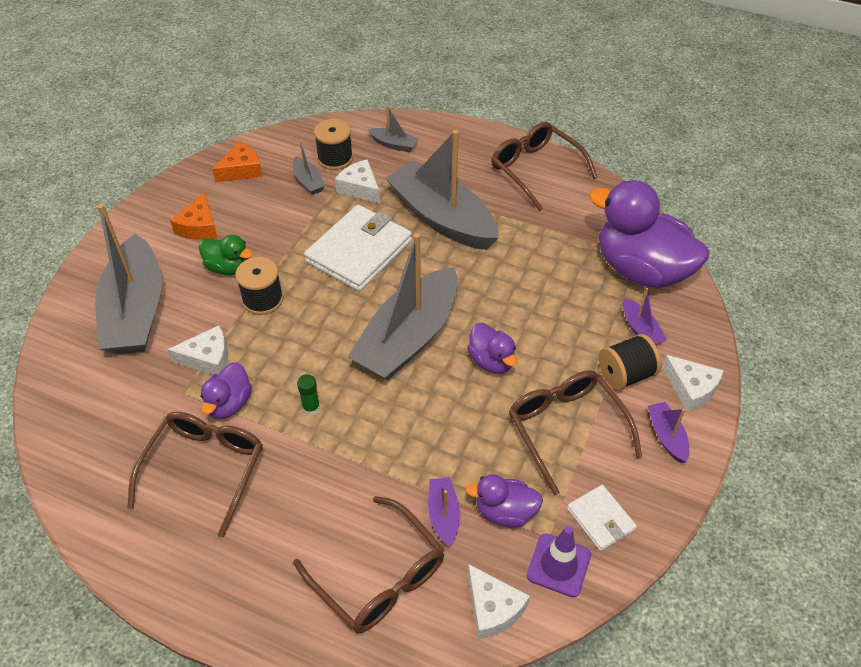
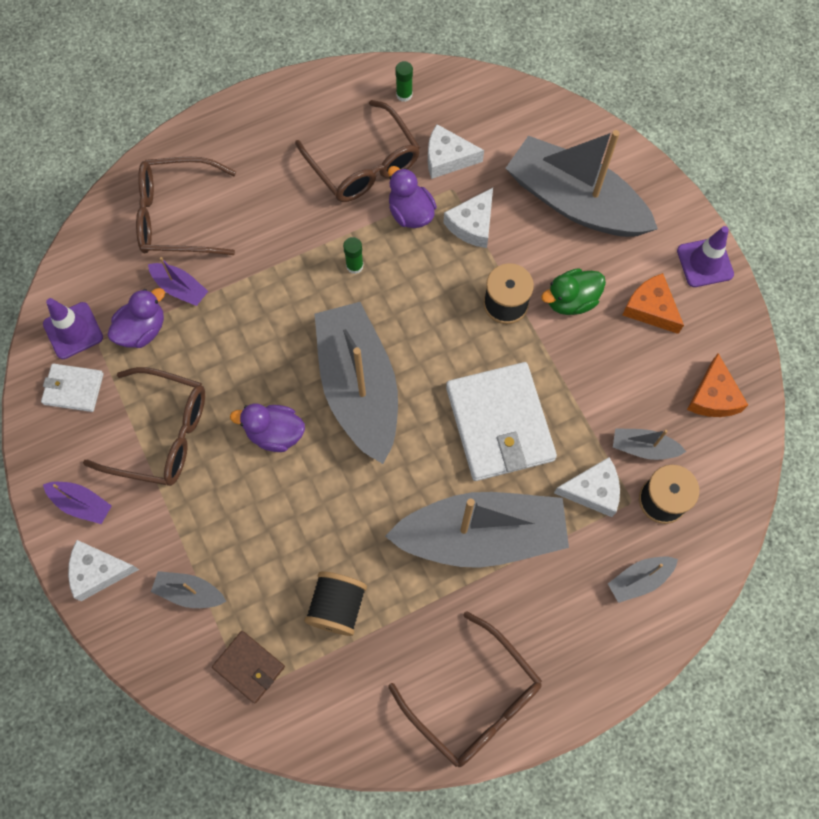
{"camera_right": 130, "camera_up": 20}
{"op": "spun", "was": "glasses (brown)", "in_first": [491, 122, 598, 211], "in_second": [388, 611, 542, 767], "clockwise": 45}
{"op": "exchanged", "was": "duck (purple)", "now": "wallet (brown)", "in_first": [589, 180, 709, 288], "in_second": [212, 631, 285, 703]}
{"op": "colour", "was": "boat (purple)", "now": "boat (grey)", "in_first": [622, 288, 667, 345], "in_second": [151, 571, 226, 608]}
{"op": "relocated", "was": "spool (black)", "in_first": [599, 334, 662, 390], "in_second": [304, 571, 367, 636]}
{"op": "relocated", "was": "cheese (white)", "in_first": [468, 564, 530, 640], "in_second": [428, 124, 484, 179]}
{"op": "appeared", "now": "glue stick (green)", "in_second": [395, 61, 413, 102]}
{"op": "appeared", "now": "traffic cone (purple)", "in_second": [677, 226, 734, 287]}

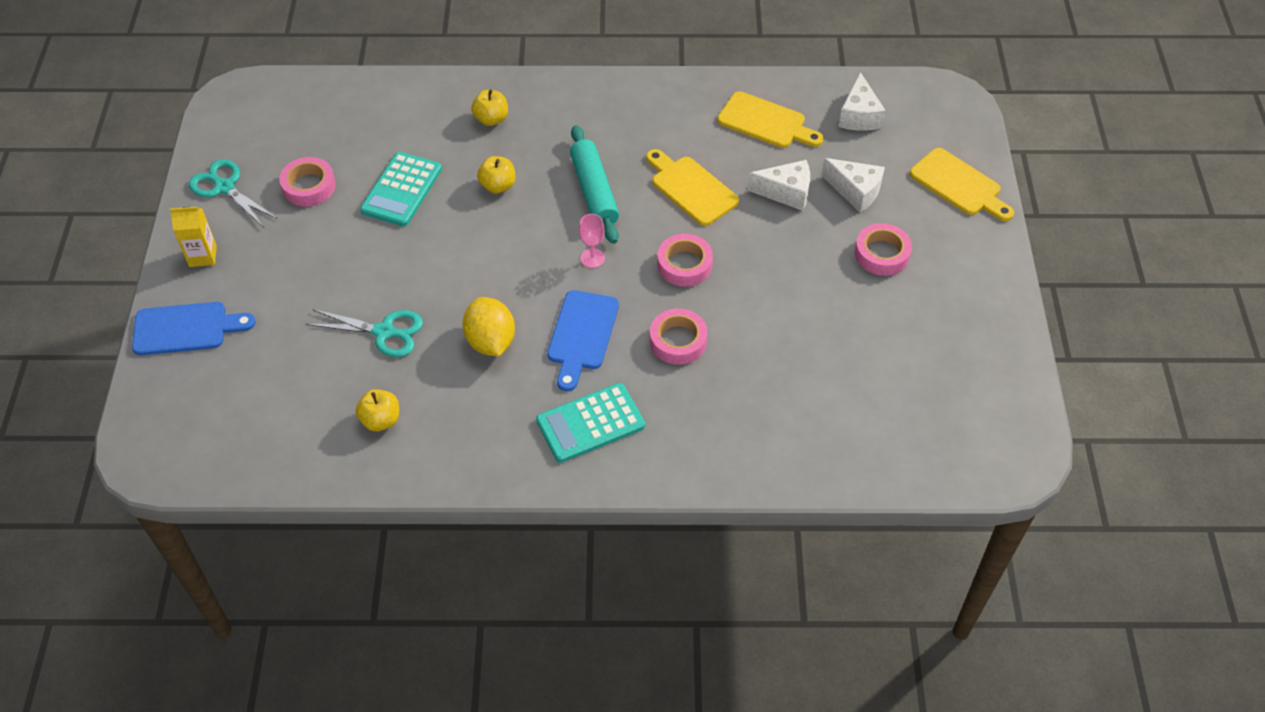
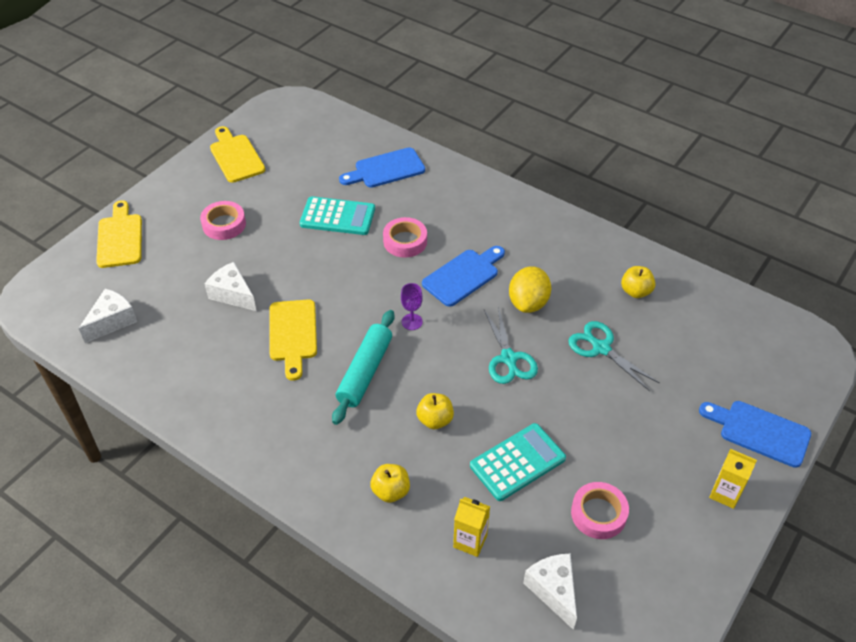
{"camera_right": -145, "camera_up": -5}
{"op": "relocated", "was": "cutting board (yellow)", "in_first": [717, 91, 824, 148], "in_second": [210, 126, 265, 183]}
{"op": "relocated", "was": "cheese (white)", "in_first": [821, 158, 885, 213], "in_second": [523, 553, 577, 630]}
{"op": "relocated", "was": "scissors (turquoise)", "in_first": [188, 159, 278, 227], "in_second": [484, 306, 538, 384]}
{"op": "colour", "was": "goblet (pink)", "now": "goblet (purple)", "in_first": [579, 214, 605, 268], "in_second": [401, 283, 423, 330]}
{"op": "missing", "was": "tape (pink)", "in_first": [657, 234, 713, 287]}
{"op": "relocated", "was": "calculator (turquoise)", "in_first": [536, 383, 645, 463], "in_second": [300, 196, 375, 235]}
{"op": "appeared", "now": "cutting board (blue)", "in_second": [339, 147, 425, 188]}
{"op": "appeared", "now": "carton (yellow)", "in_second": [453, 497, 490, 557]}

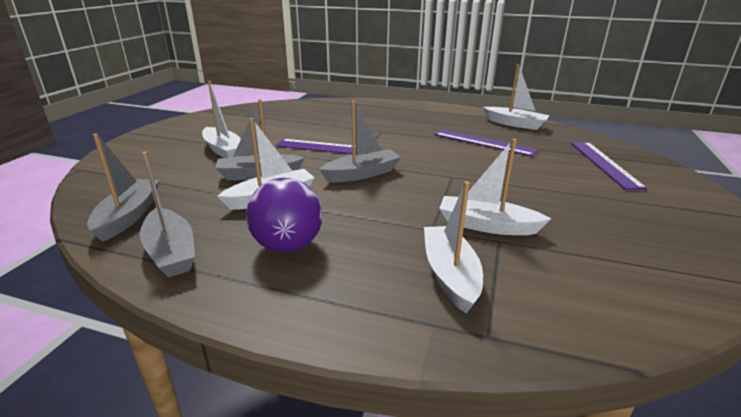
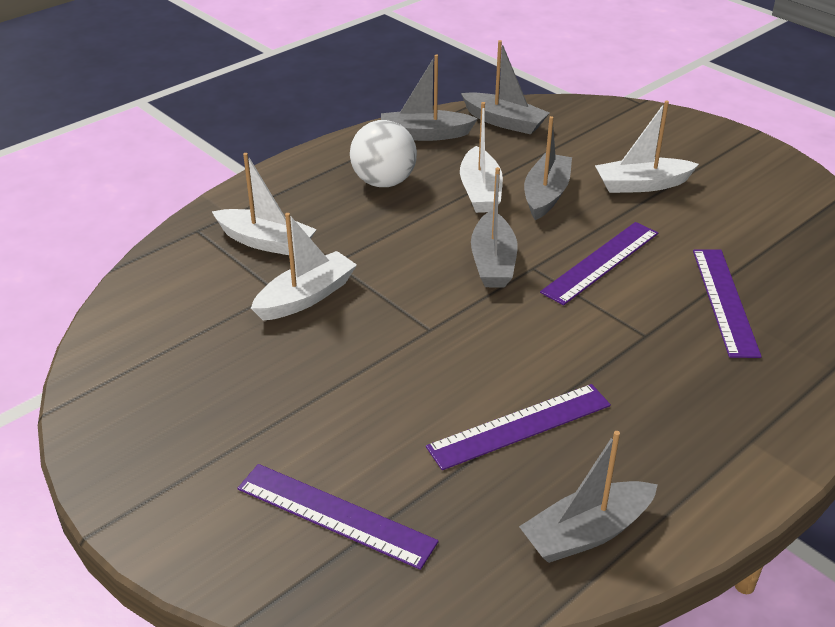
{"camera_right": 120, "camera_up": 10}
{"op": "colour", "was": "boat (white)", "now": "boat (grey)", "in_first": [483, 64, 550, 130], "in_second": [519, 431, 658, 563]}
{"op": "colour", "was": "ball (purple)", "now": "ball (white)", "in_first": [246, 178, 323, 253], "in_second": [350, 120, 417, 187]}
{"op": "appeared", "now": "ruler (purple)", "in_second": [693, 249, 762, 358]}

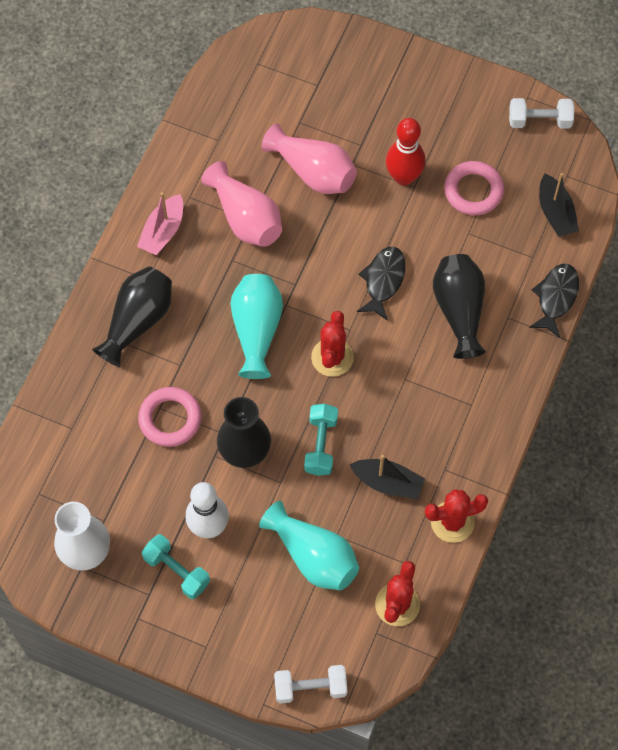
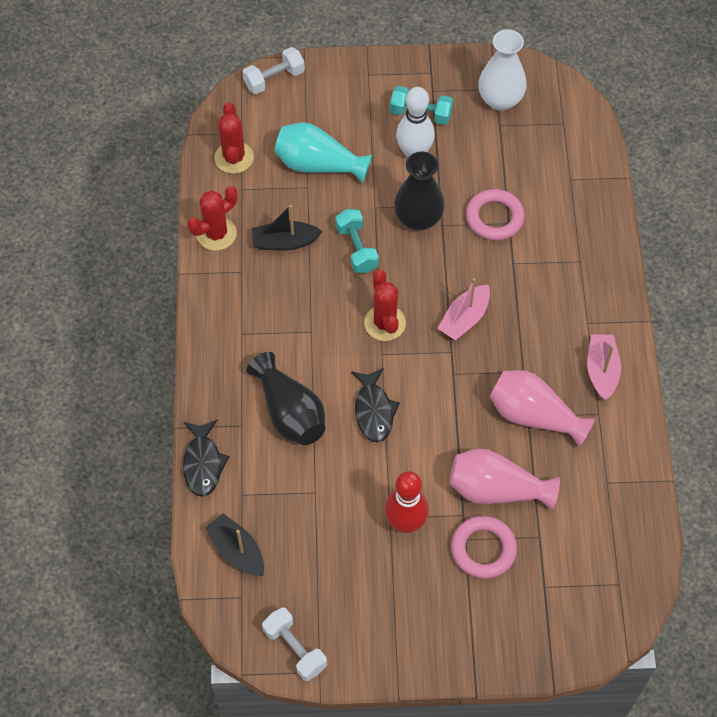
{"camera_right": 155, "camera_up": -5}
{"op": "spun", "was": "dumbbell (white)", "in_first": [509, 98, 574, 128], "in_second": [262, 607, 327, 681], "clockwise": 75}
{"op": "relocated", "was": "ring (pink)", "in_first": [444, 161, 504, 215], "in_second": [451, 516, 517, 579]}
{"op": "missing", "was": "vase (black)", "in_first": [92, 266, 172, 367]}
{"op": "exchanged", "was": "vase (turquoise)", "now": "boat (pink)", "in_first": [230, 274, 283, 379], "in_second": [437, 278, 490, 340]}

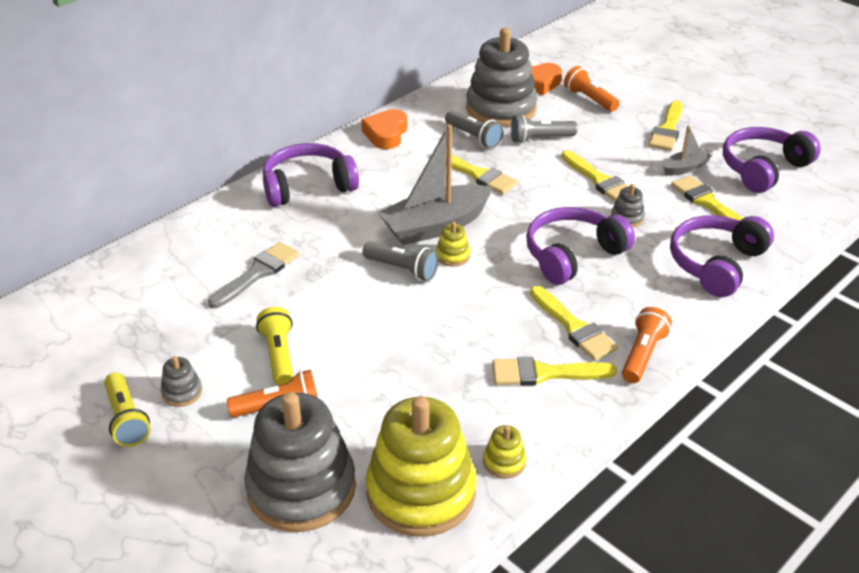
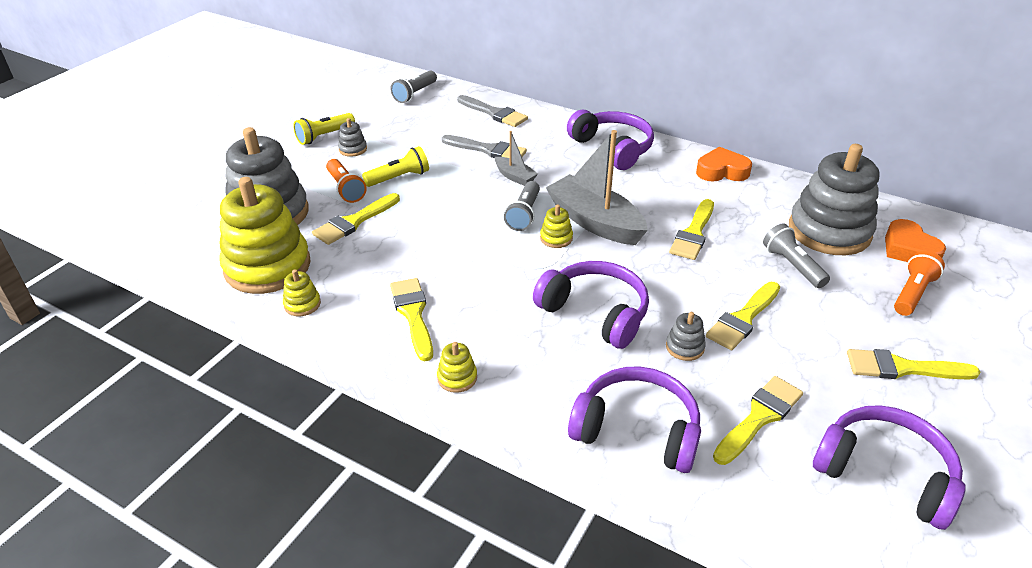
{"camera_right": 75, "camera_up": 0}
{"op": "relocated", "was": "flashlight (grey)", "in_first": [445, 110, 504, 148], "in_second": [390, 71, 437, 103]}
{"op": "relocated", "was": "boat (grey)", "in_first": [663, 125, 711, 176], "in_second": [495, 131, 538, 186]}
{"op": "relocated", "was": "brush (yellow)", "in_first": [530, 286, 618, 361], "in_second": [312, 193, 400, 245]}
{"op": "exchanged", "was": "flashlight (orange)", "now": "stacking toy (yellow)", "in_first": [622, 307, 672, 383], "in_second": [437, 342, 477, 393]}
{"op": "appeared", "now": "brush (grey)", "in_second": [457, 95, 528, 127]}

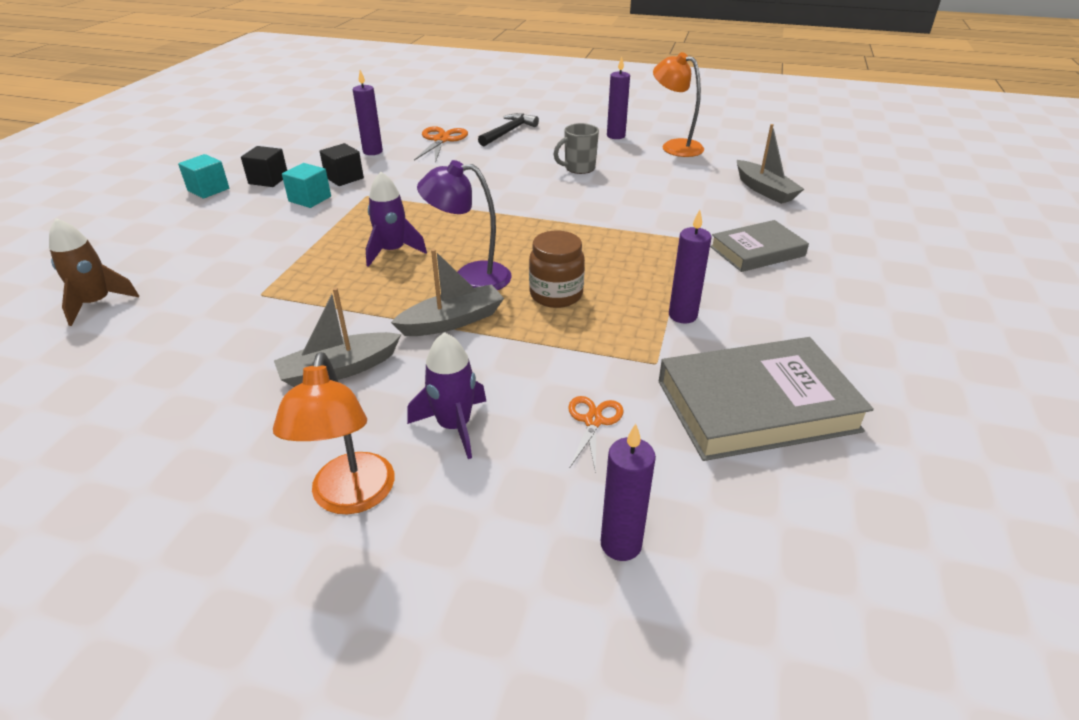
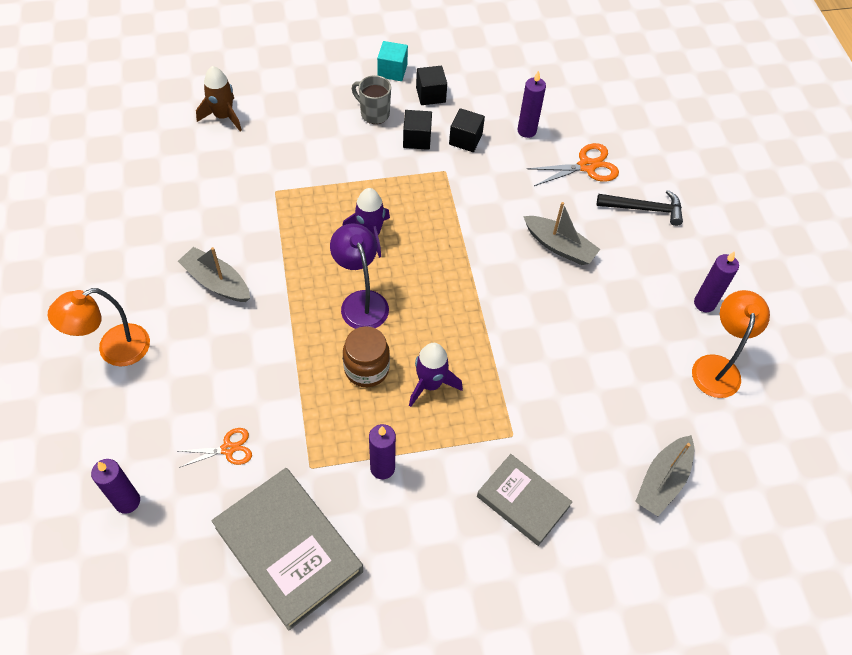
{"camera_right": 60, "camera_up": 20}
{"op": "relocated", "was": "mug (grey)", "in_first": [554, 123, 599, 174], "in_second": [352, 75, 391, 124]}
{"op": "colour", "was": "cube (turquoise)", "now": "cube (black)", "in_first": [282, 163, 331, 208], "in_second": [403, 110, 432, 150]}
{"op": "relocated", "was": "boat (grey)", "in_first": [391, 249, 504, 336], "in_second": [523, 202, 600, 265]}
{"op": "relocated", "was": "rocket (purple)", "in_first": [407, 332, 486, 459], "in_second": [409, 343, 463, 407]}

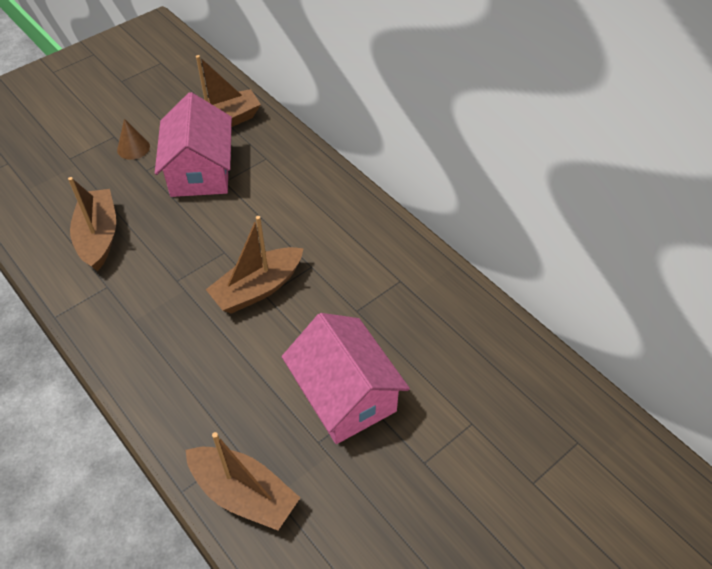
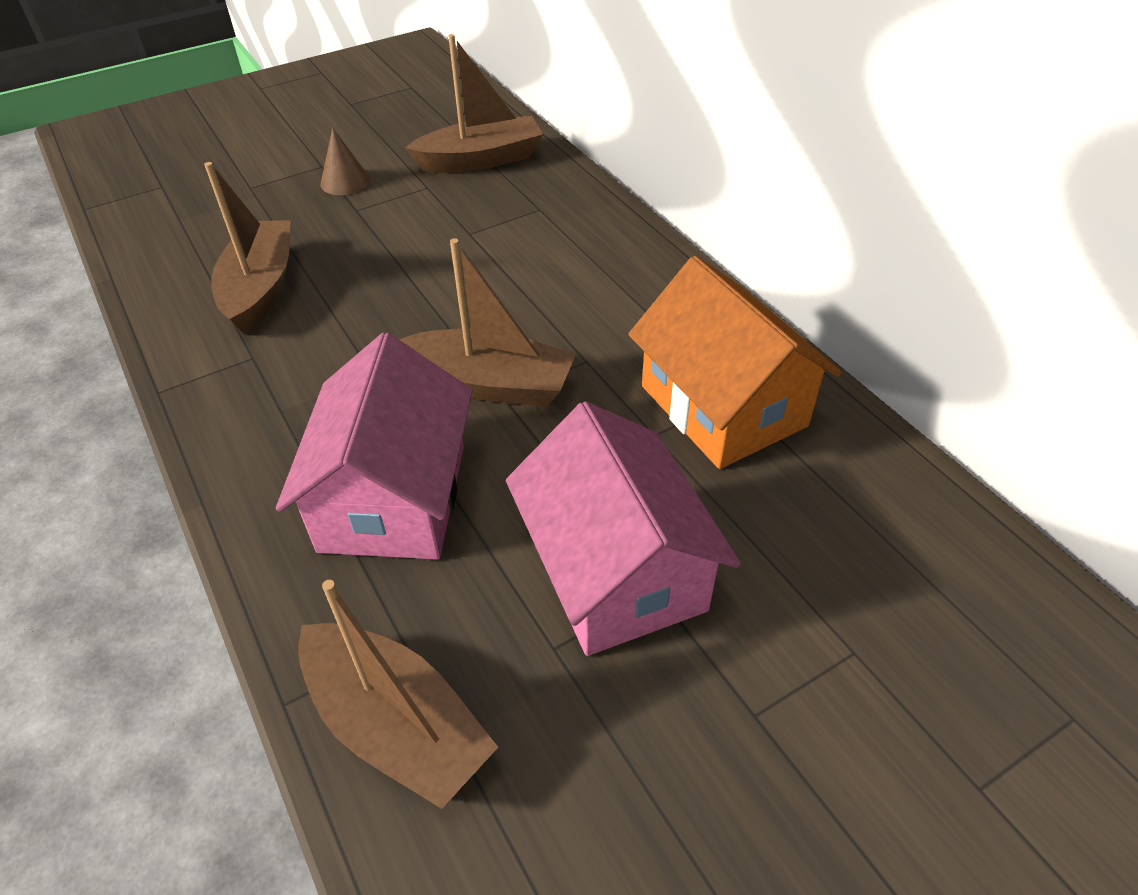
{"camera_right": 10, "camera_up": -5}
{"op": "relocated", "was": "house (pink)", "in_first": [155, 92, 232, 197], "in_second": [276, 333, 472, 560]}
{"op": "spun", "was": "boat (brown)", "in_first": [206, 216, 304, 314], "in_second": [399, 238, 576, 407], "clockwise": -135}
{"op": "appeared", "now": "house (orange)", "in_second": [628, 256, 841, 469]}

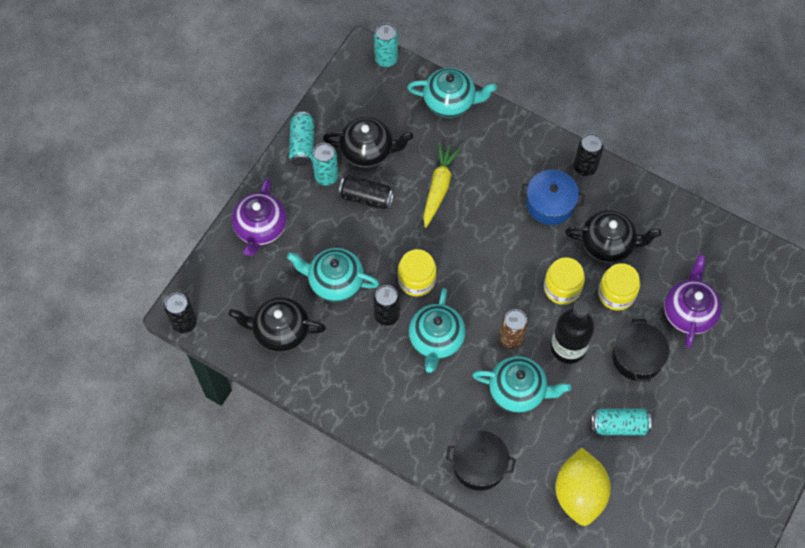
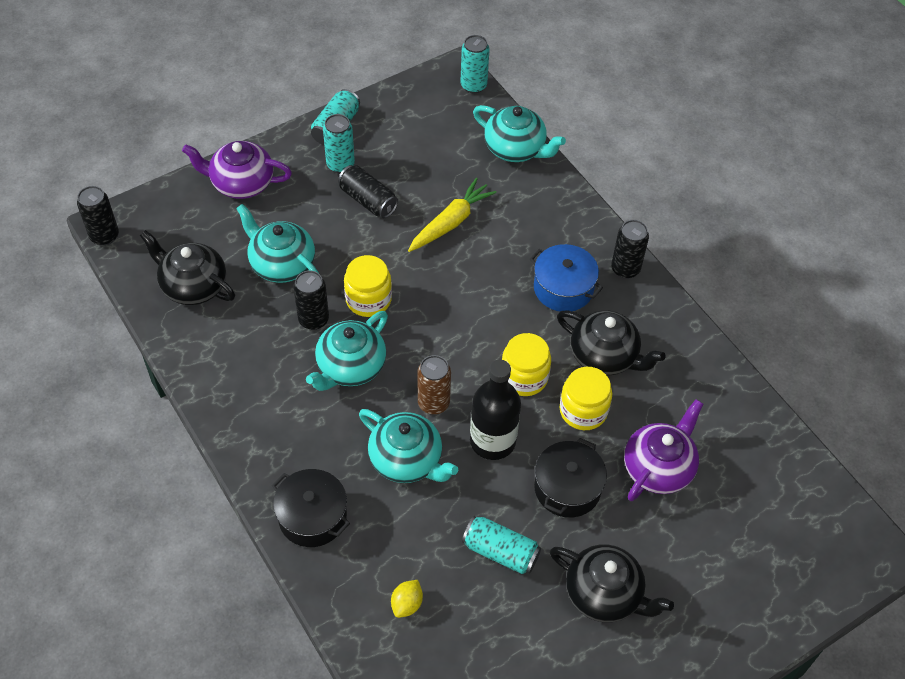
{"camera_right": 25, "camera_up": -10}
{"op": "relocated", "was": "teapot (black)", "in_first": [323, 117, 413, 168], "in_second": [550, 544, 674, 622]}
{"op": "spun", "was": "teapot (purple)", "in_first": [232, 178, 287, 256], "in_second": [182, 141, 292, 199], "clockwise": 60}
{"op": "size", "was": "lemon (yellow)", "in_first": [555, 447, 611, 526], "in_second": [391, 580, 423, 618], "ratio": 0.43}

